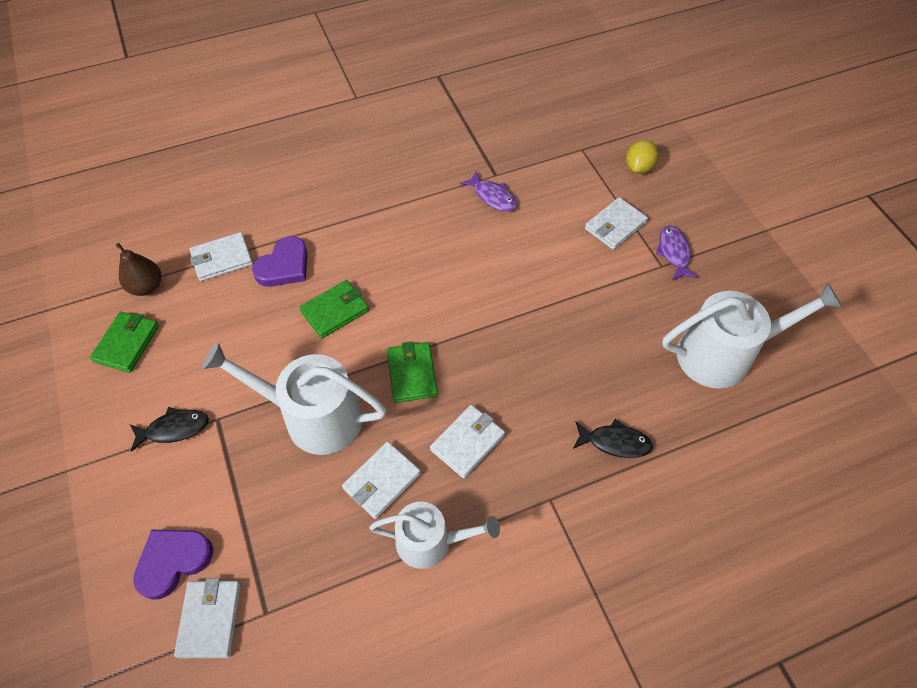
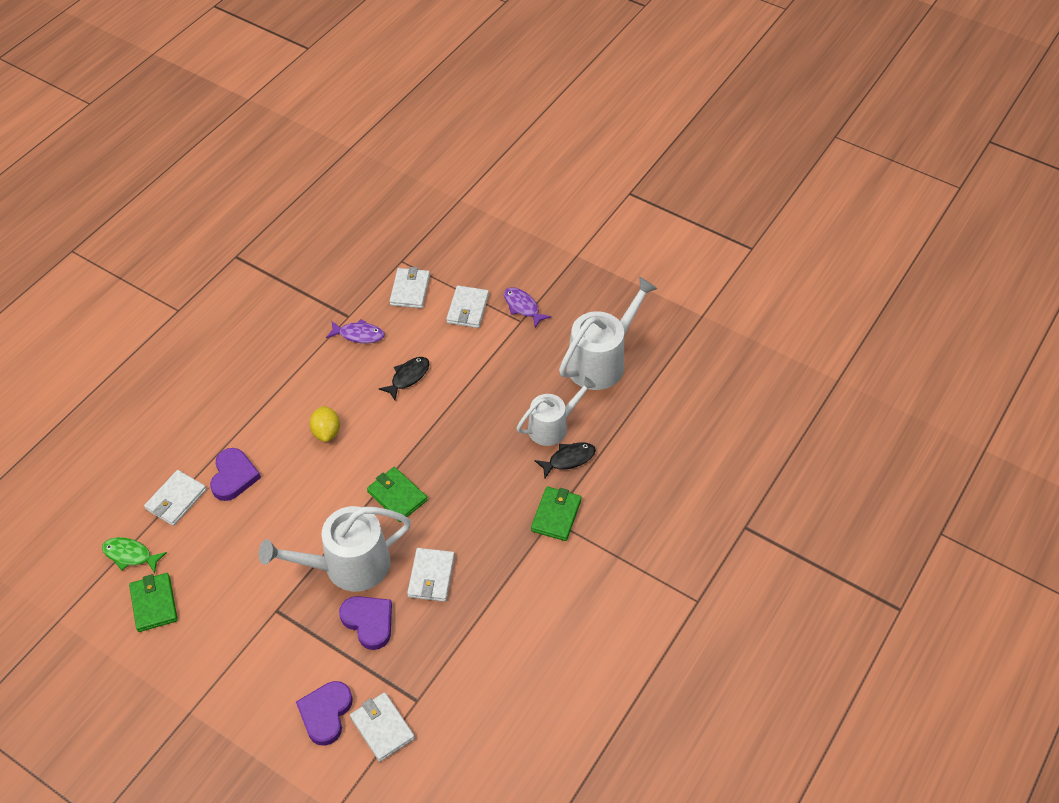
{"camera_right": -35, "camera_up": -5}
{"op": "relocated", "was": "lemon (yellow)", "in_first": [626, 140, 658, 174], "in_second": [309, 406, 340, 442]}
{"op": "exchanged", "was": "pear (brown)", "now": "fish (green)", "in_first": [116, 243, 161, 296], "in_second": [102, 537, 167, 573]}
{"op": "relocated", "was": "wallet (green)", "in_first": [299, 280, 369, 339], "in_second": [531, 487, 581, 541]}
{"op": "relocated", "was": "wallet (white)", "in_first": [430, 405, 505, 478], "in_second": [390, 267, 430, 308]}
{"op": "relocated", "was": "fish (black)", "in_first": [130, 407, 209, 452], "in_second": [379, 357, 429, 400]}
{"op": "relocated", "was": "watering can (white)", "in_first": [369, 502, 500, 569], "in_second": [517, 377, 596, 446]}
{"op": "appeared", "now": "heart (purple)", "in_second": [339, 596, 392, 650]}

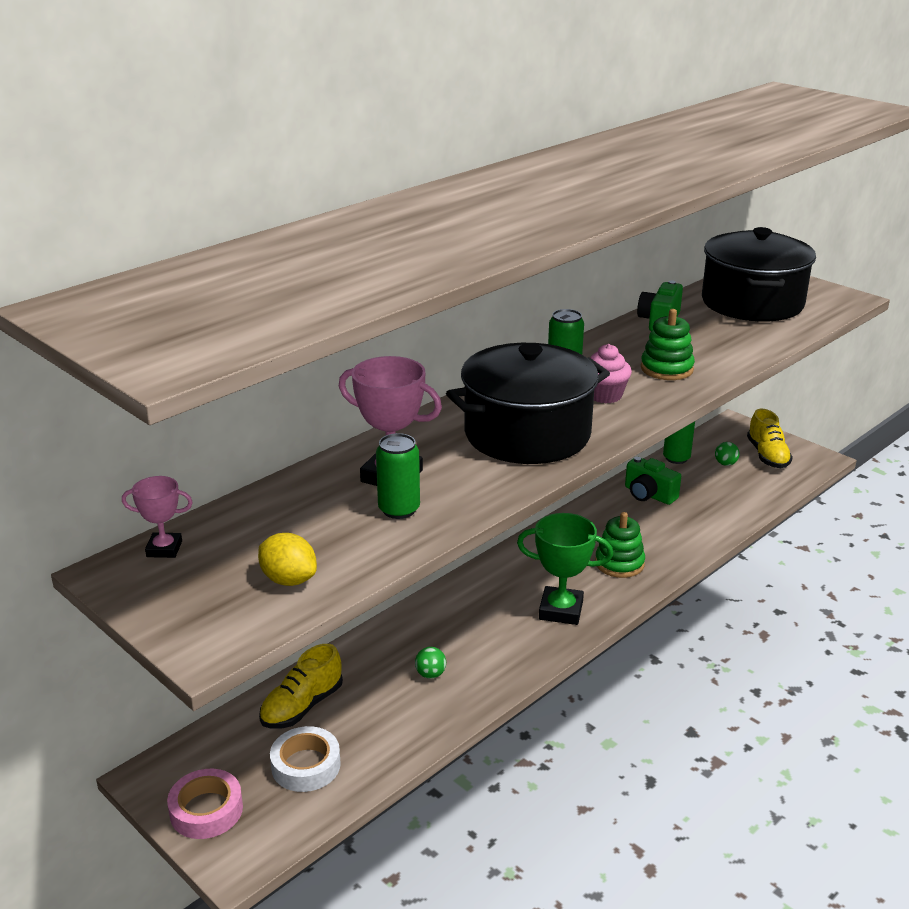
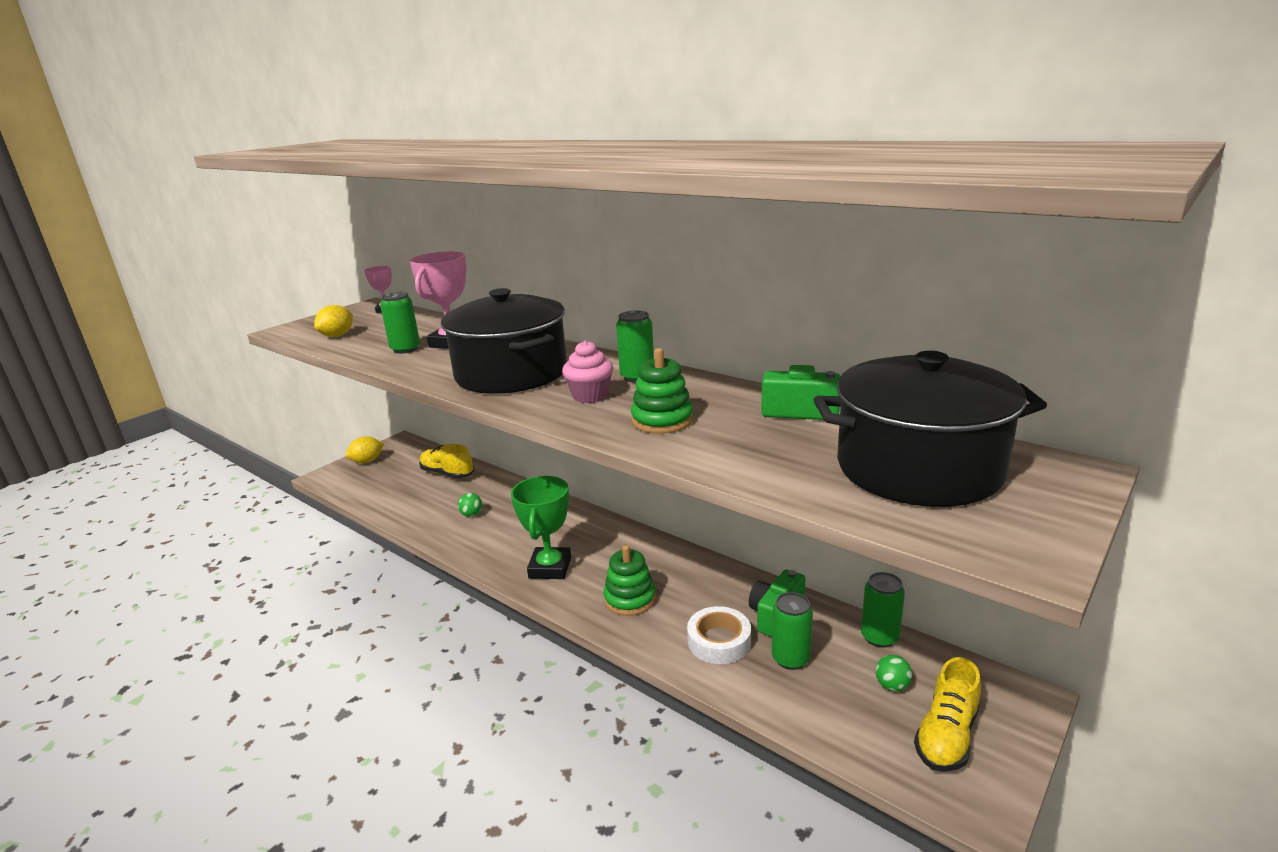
{"camera_right": 85, "camera_up": -5}
{"op": "spun", "was": "shoe (yellow)", "in_first": [747, 409, 793, 468], "in_second": [914, 657, 981, 772], "clockwise": -45}
{"op": "relocated", "was": "tape (white)", "in_first": [270, 726, 341, 792], "in_second": [687, 606, 751, 664]}
{"op": "exchanged", "was": "tape (pink)", "now": "lemon (yellow)", "in_first": [167, 769, 243, 839], "in_second": [346, 436, 384, 463]}
{"op": "appeared", "now": "can (green)", "in_second": [772, 592, 813, 670]}

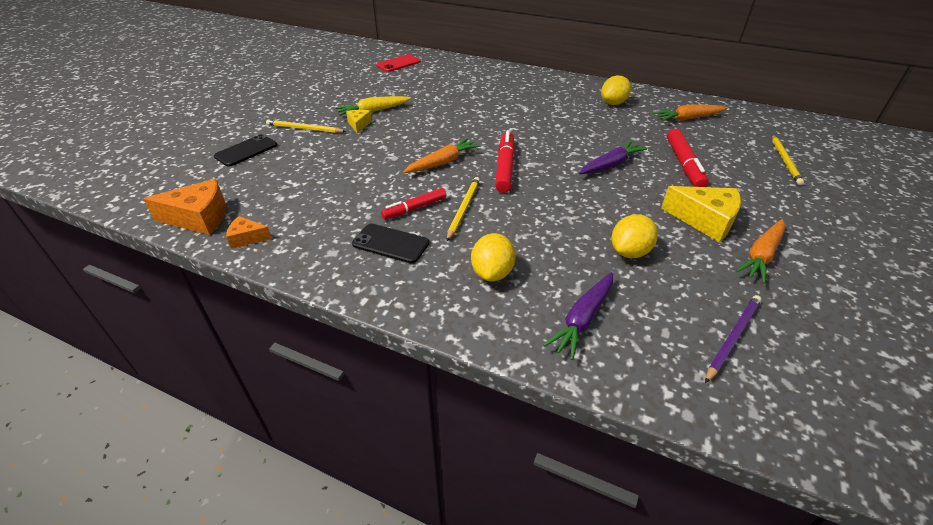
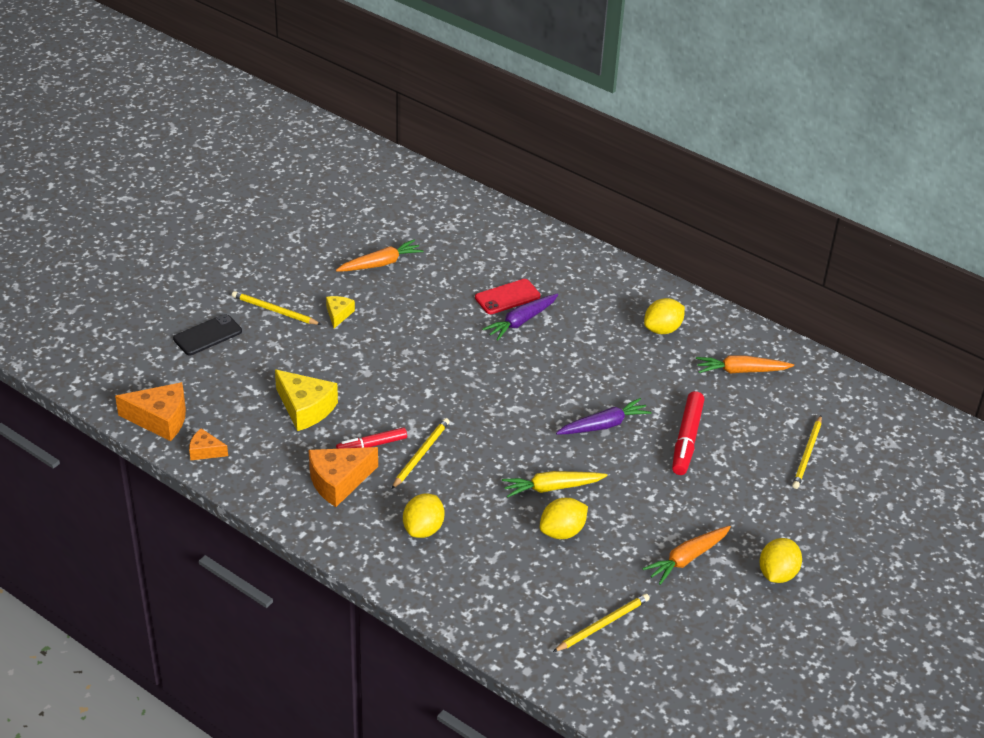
{"camera_right": 10, "camera_up": 0}
{"op": "relocated", "was": "phone (red)", "in_first": [376, 54, 421, 72], "in_second": [475, 279, 541, 314]}
{"op": "relocated", "was": "carrot (yellow)", "in_first": [335, 96, 411, 116], "in_second": [502, 471, 608, 498]}
{"op": "missing", "was": "marker (red)", "in_first": [495, 130, 515, 193]}
{"op": "relocated", "was": "carrot (orange)", "in_first": [403, 138, 481, 173], "in_second": [336, 240, 424, 272]}
{"op": "relocated", "was": "cheese (yellow)", "in_first": [661, 186, 741, 242], "in_second": [275, 370, 338, 431]}
{"op": "exchanged", "was": "phone (black)", "now": "cheese (orange)", "in_first": [352, 223, 429, 263], "in_second": [309, 447, 378, 507]}
{"op": "relocated", "was": "carrot (purple)", "in_first": [544, 272, 613, 360], "in_second": [482, 293, 558, 341]}
{"op": "colour", "was": "pencil (purple)", "now": "pencil (yellow)", "in_first": [705, 295, 762, 383], "in_second": [553, 594, 650, 652]}
{"op": "appeared", "now": "lemon (yellow)", "in_second": [759, 538, 802, 583]}

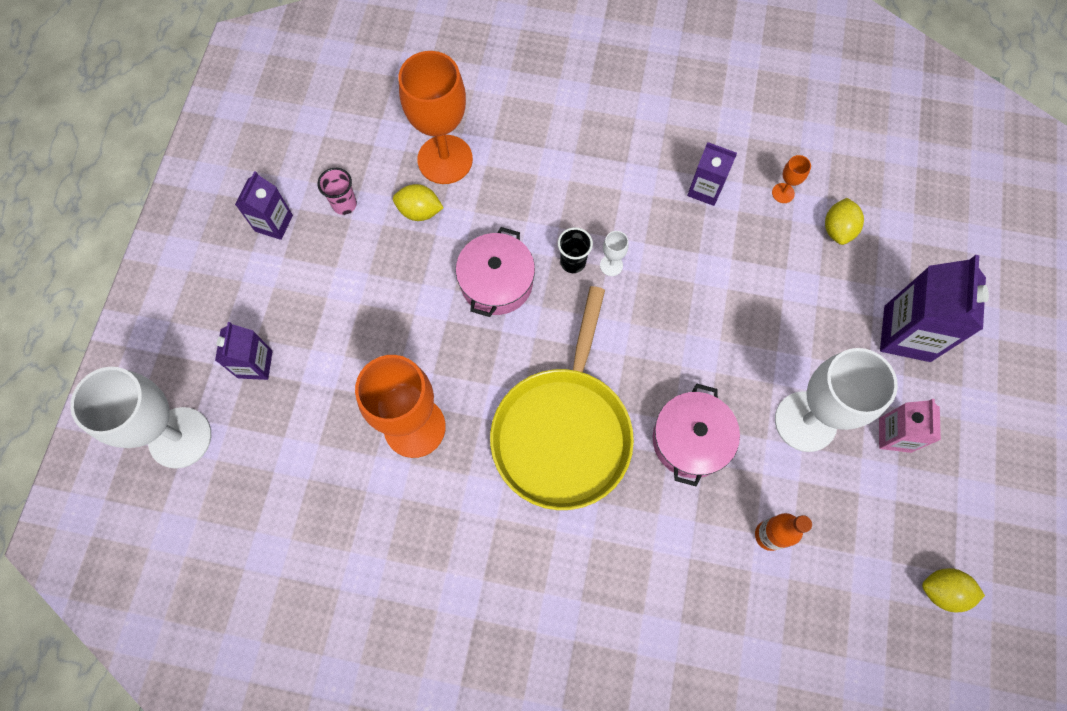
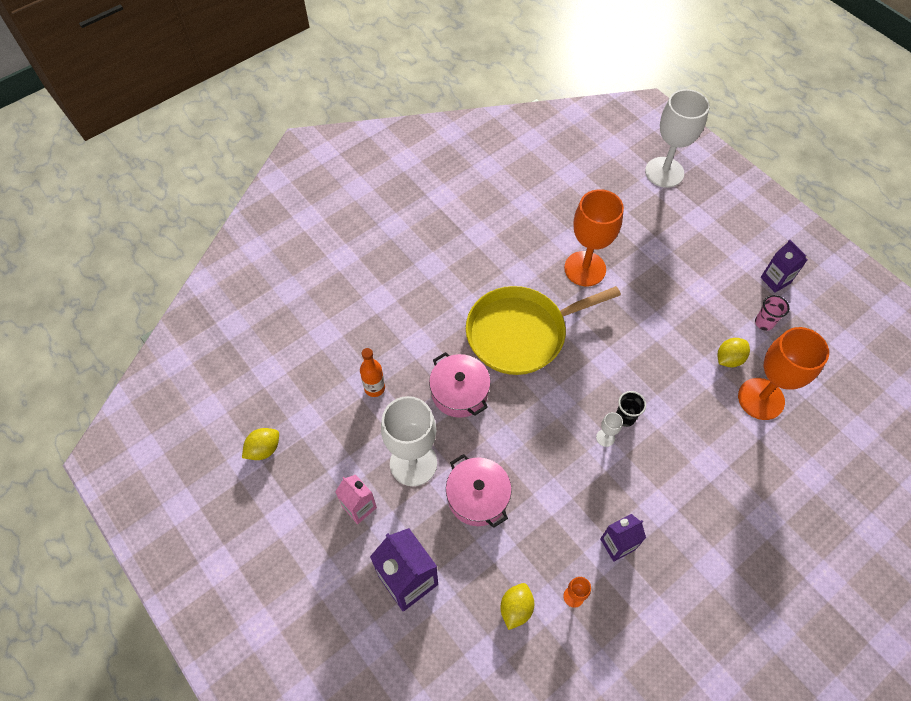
{"camera_right": 130, "camera_up": -10}
{"op": "spun", "was": "lemon (yellow)", "in_first": [825, 198, 864, 245], "in_second": [501, 583, 534, 630], "clockwise": 60}
{"op": "relocated", "was": "pot (pink)", "in_first": [456, 227, 535, 317], "in_second": [446, 454, 512, 528]}
{"op": "spun", "was": "pan (yellow)", "in_first": [490, 286, 634, 510], "in_second": [466, 286, 621, 375], "clockwise": -75}
{"op": "missing", "was": "carton (purple)", "in_first": [215, 322, 273, 380]}

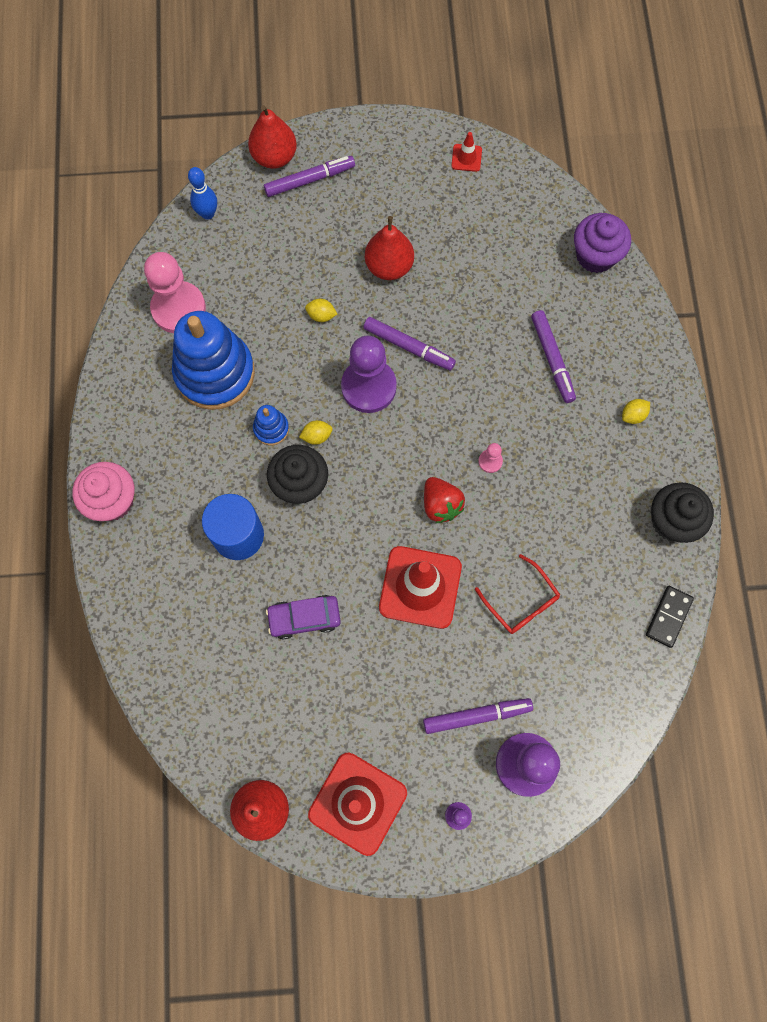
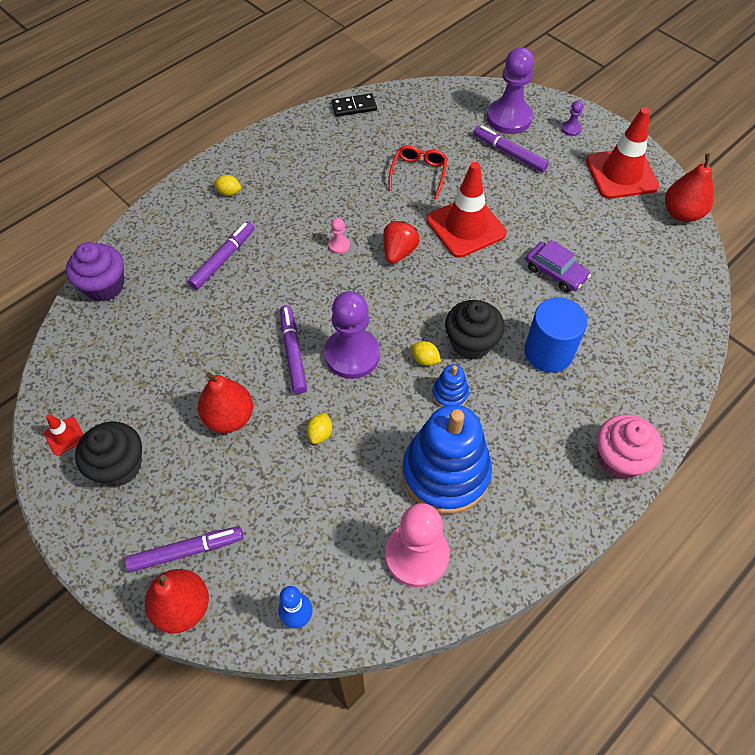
{"camera_right": -130, "camera_up": -15}
{"op": "spun", "was": "marker (purple)", "in_first": [264, 156, 355, 197], "in_second": [125, 526, 243, 572], "clockwise": 135}
{"op": "spun", "was": "lemon (yellow)", "in_first": [305, 299, 337, 322], "in_second": [307, 413, 332, 444], "clockwise": 45}
{"op": "relocated", "was": "cupcake (black)", "in_first": [651, 482, 714, 543], "in_second": [75, 421, 142, 486]}

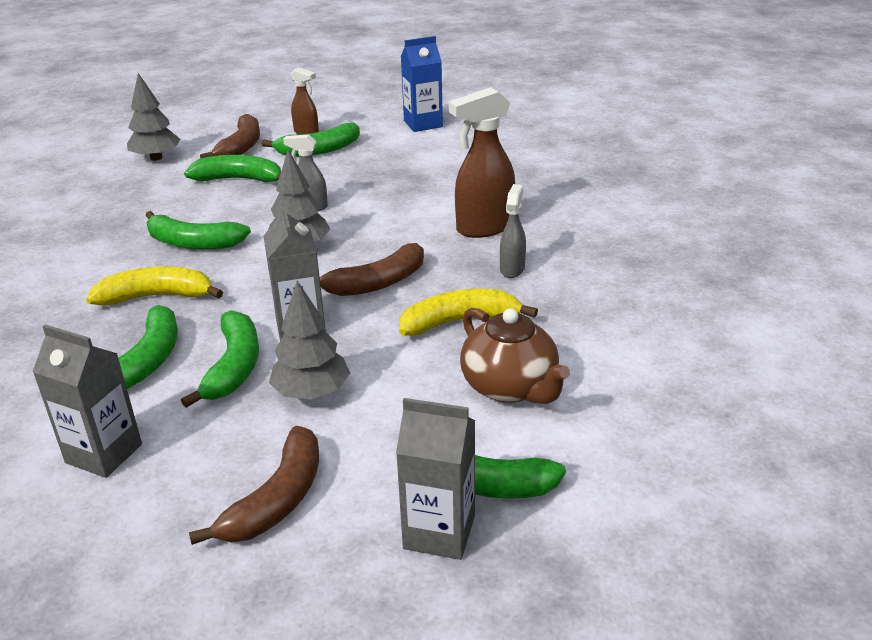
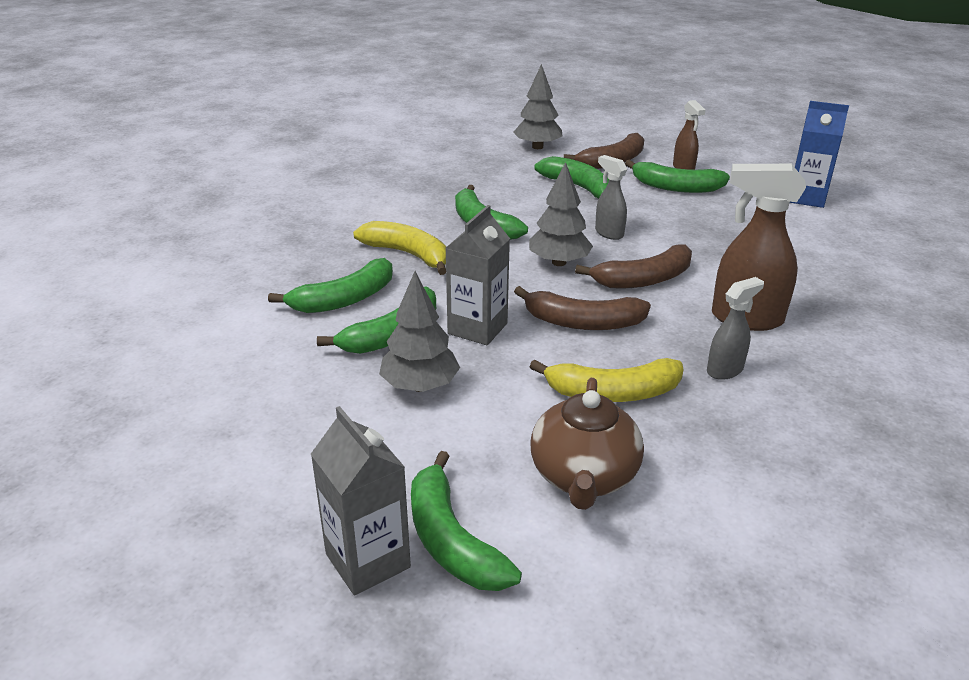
{"camera_right": 40, "camera_up": 0}
{"op": "spun", "was": "banana (yellow)", "in_first": [399, 289, 538, 336], "in_second": [530, 358, 684, 402], "clockwise": 150}
{"op": "missing", "was": "carton (grey)", "in_first": [33, 325, 142, 478]}
{"op": "relocated", "was": "banana (brown)", "in_first": [189, 426, 319, 545], "in_second": [575, 245, 692, 289]}

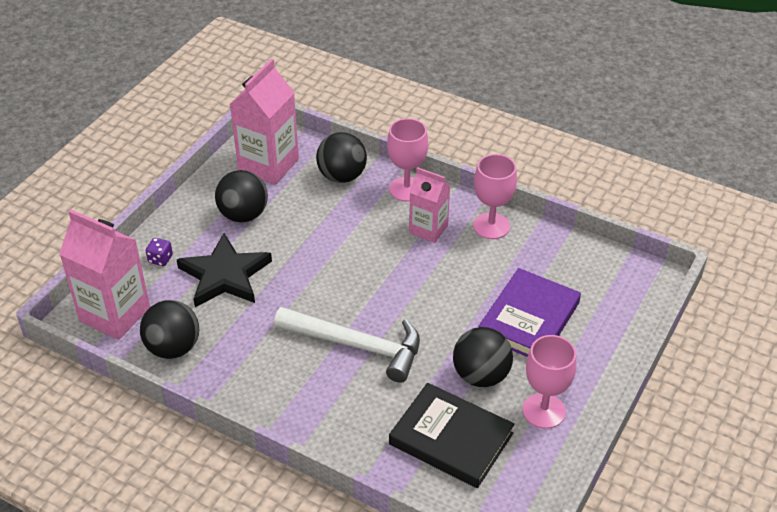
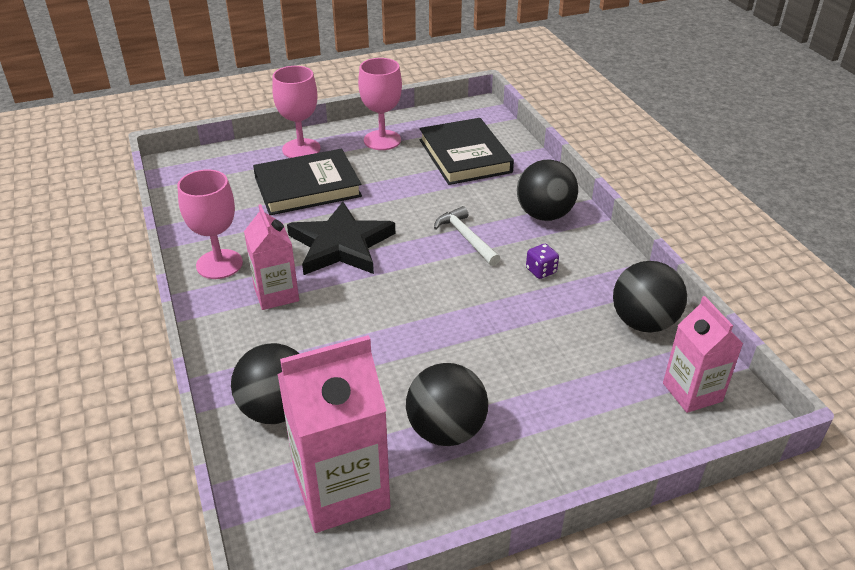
{"camera_right": -140, "camera_up": -5}
{"op": "relocated", "was": "goblet (pink)", "in_first": [387, 118, 428, 202], "in_second": [272, 66, 321, 158]}
{"op": "size", "was": "carton (pink)", "in_first": [59, 210, 150, 340], "in_second": [663, 296, 743, 413], "ratio": 0.62}
{"op": "relocated", "was": "star (black)", "in_first": [177, 233, 272, 307], "in_second": [287, 201, 395, 275]}
{"op": "relocated", "was": "dice (purple)", "in_first": [146, 238, 173, 266], "in_second": [526, 244, 559, 279]}
{"op": "colour", "was": "book (purple)", "now": "book (black)", "in_first": [478, 268, 581, 357], "in_second": [253, 149, 362, 215]}
{"op": "size", "was": "hammer (white)", "in_first": [274, 307, 420, 383], "in_second": [434, 206, 500, 266], "ratio": 0.56}
{"op": "relocated", "was": "ball (black)", "in_first": [453, 327, 513, 387], "in_second": [517, 160, 578, 221]}

